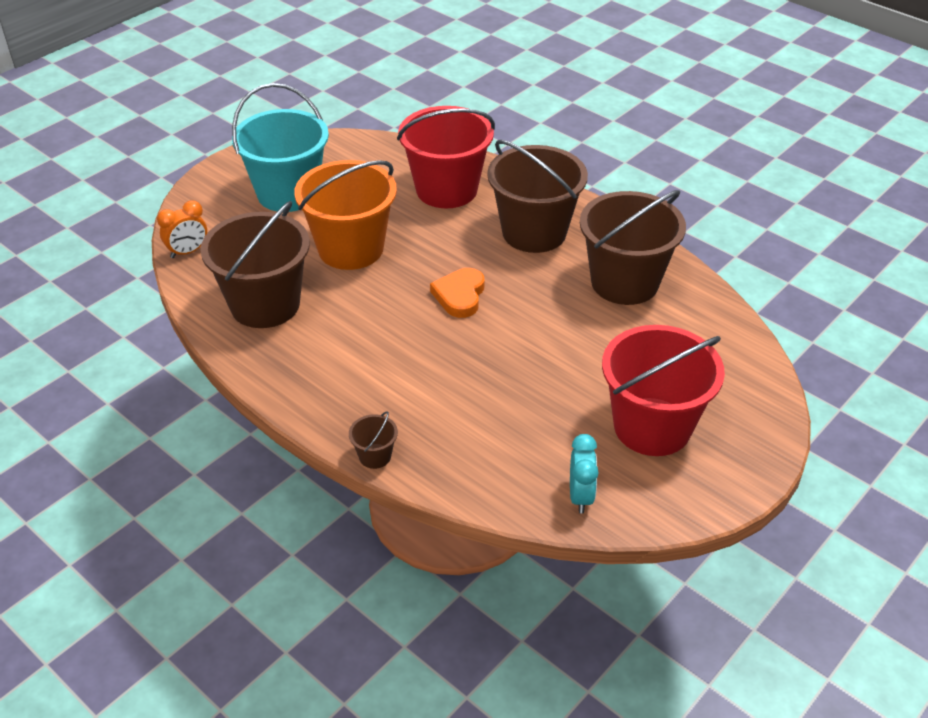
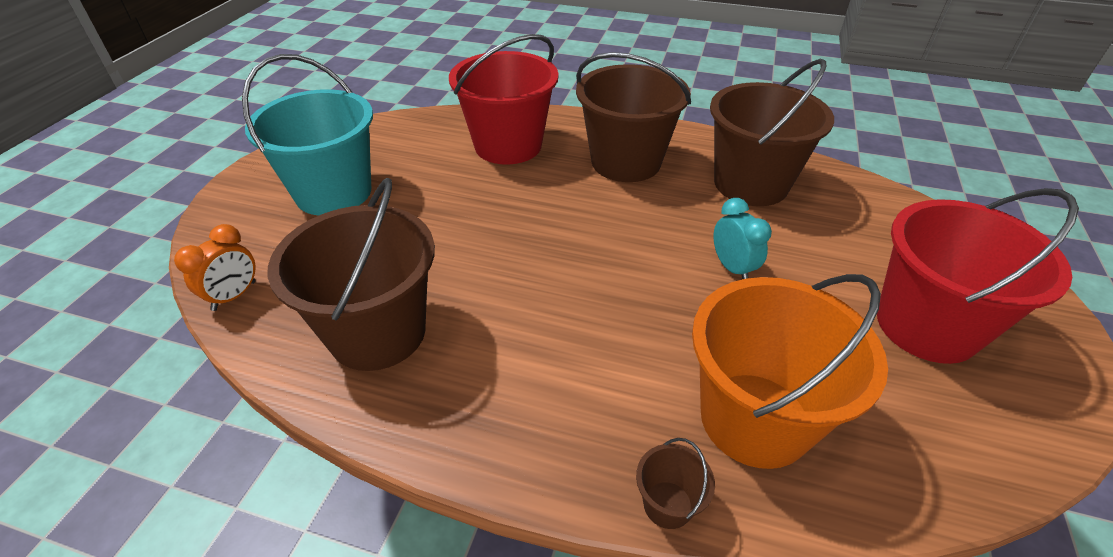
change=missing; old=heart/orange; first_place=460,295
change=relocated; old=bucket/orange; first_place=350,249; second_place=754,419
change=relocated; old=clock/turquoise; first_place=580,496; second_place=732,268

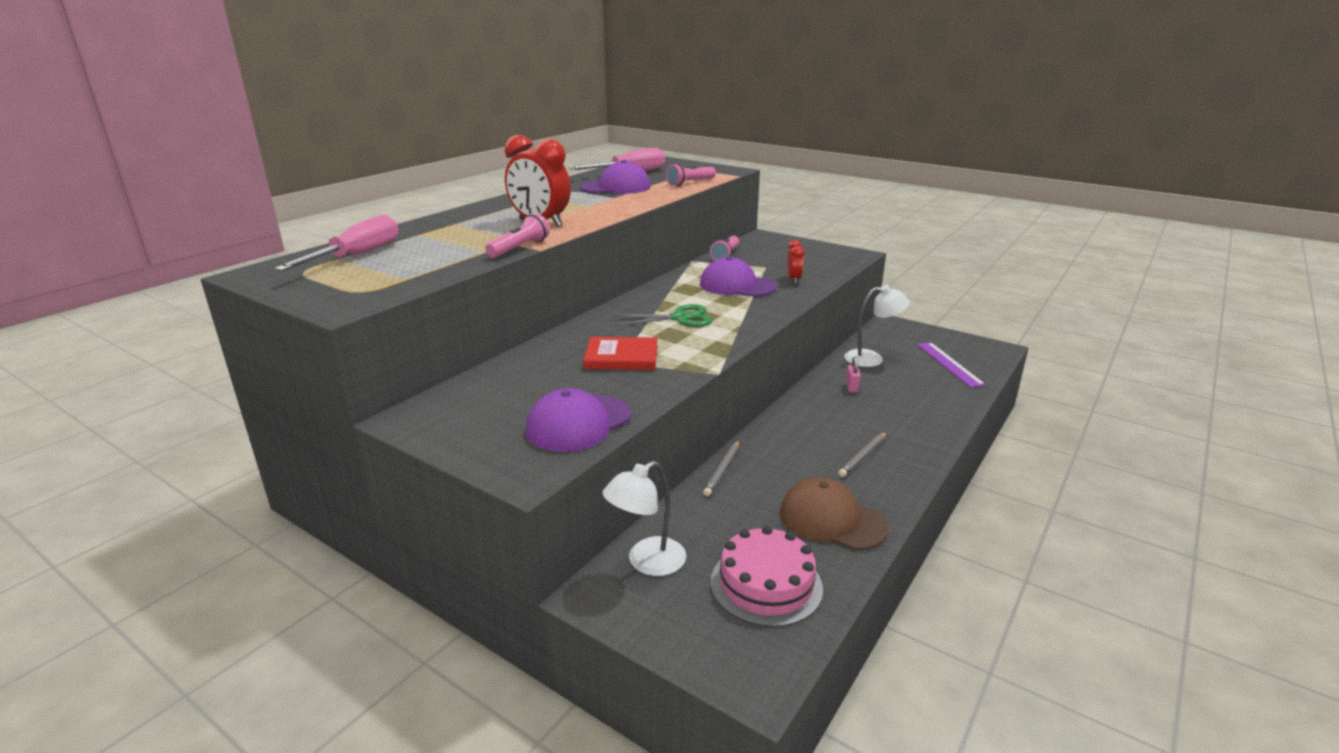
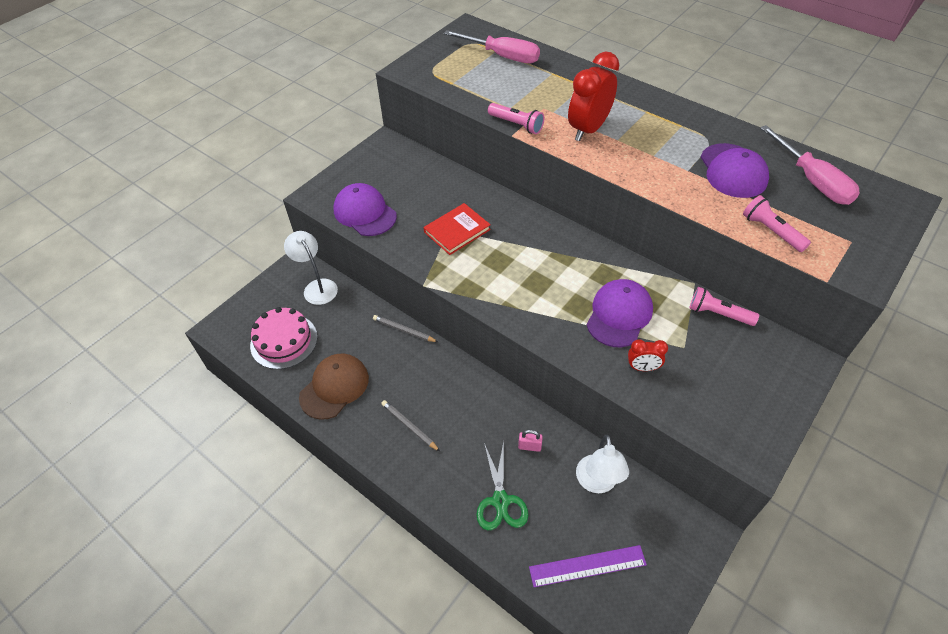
change=relocated; old=scissors/green; first_place=680,318; second_place=501,501
change=spun; old=book/red; first_place=621,357; second_place=457,231; degrees=45

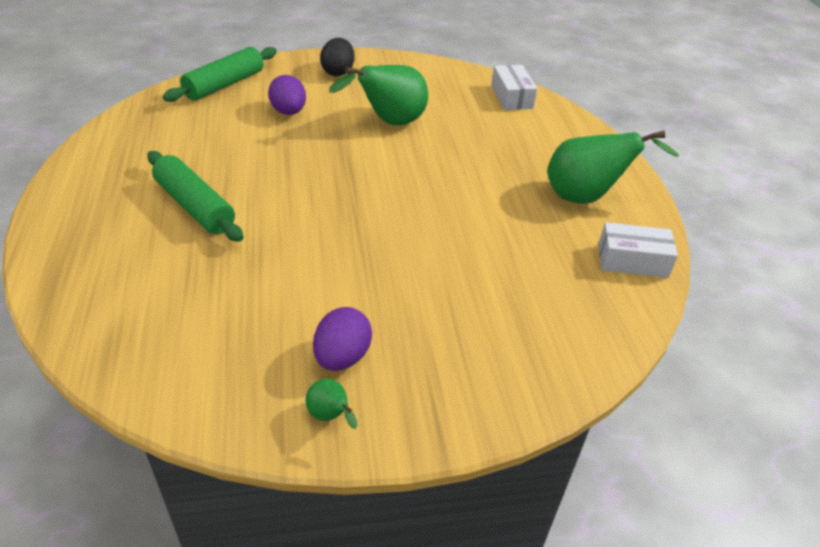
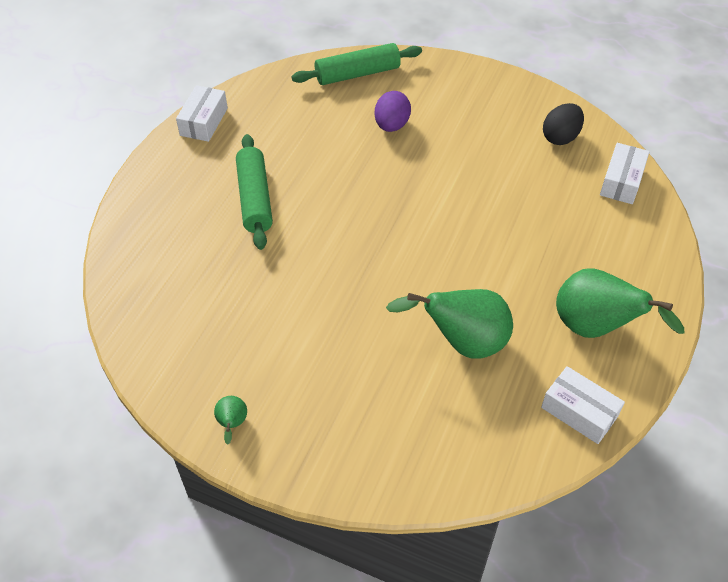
change=missing; old=egg/purple; first_place=342,357
change=appeared; new=box/white; second_place=204,122
change=relocated; old=egg/black; first_place=338,72; second_place=560,137
change=relocated; old=pear/green; first_place=389,123; second_place=462,342

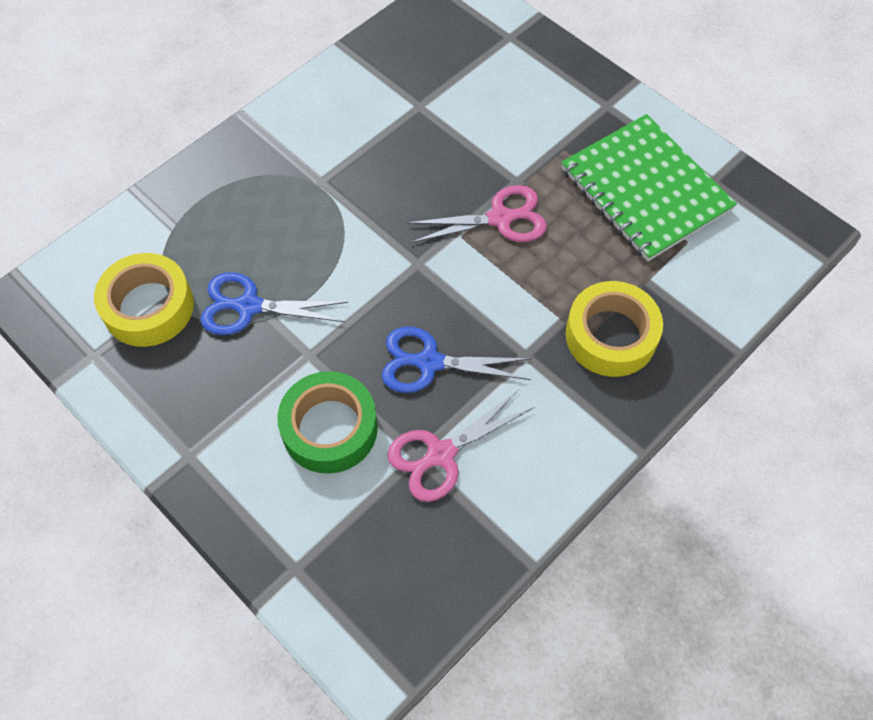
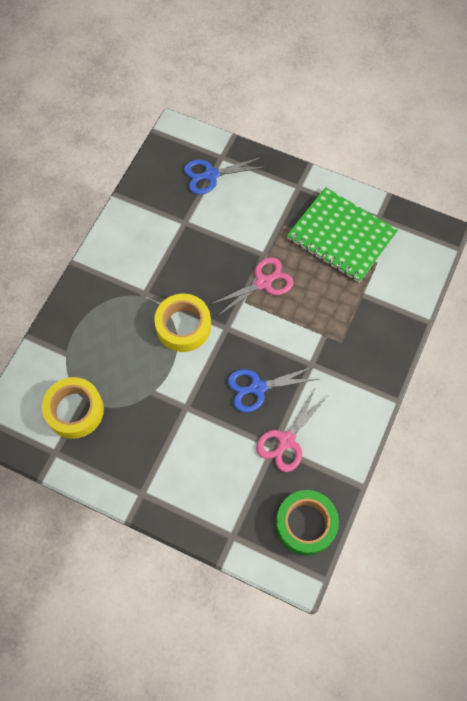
change=relocated; old=scissors/blue; first_place=248,306; second_place=210,175
change=relocated; old=tape/green; first_place=329,428; second_place=305,524
change=relocated; old=tape/yellow; first_place=610,336; second_place=183,326

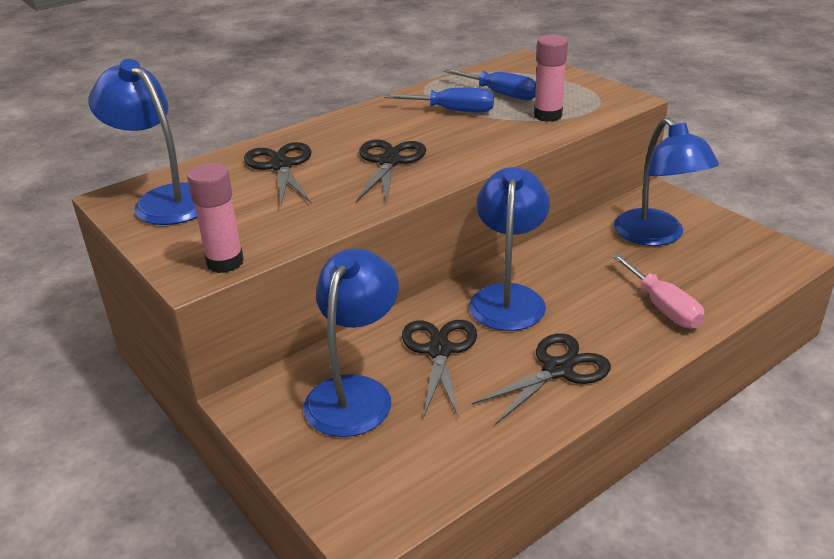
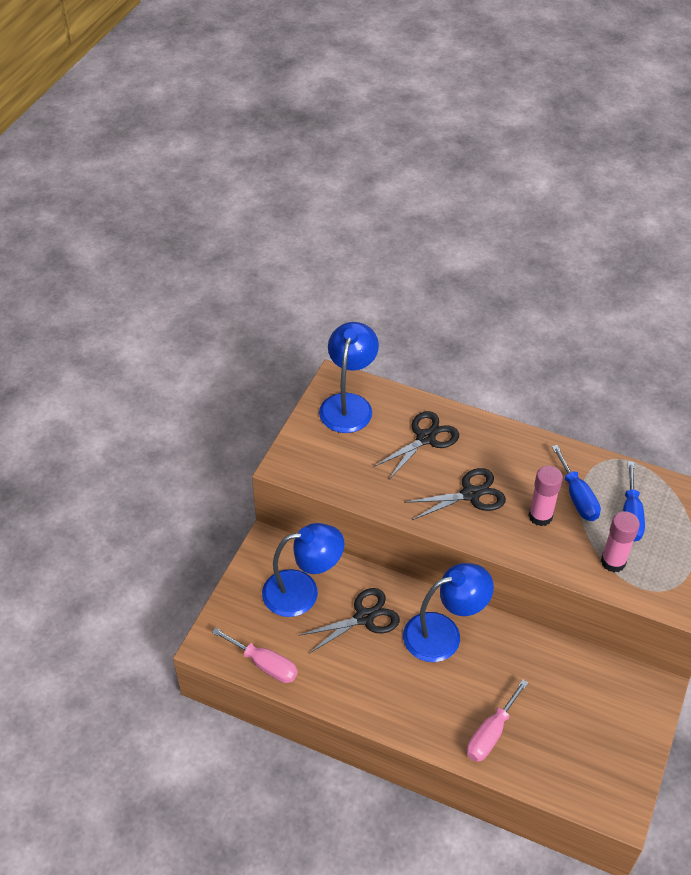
change=missing; old=scissors/black; first_place=557,369
change=missing; old=lamp/blue; first_place=656,236
change=appeared; new=screwdriver/pink; second_place=264,664
change=relocated; old=glue stick/pink; first_place=225,262; second_place=540,516

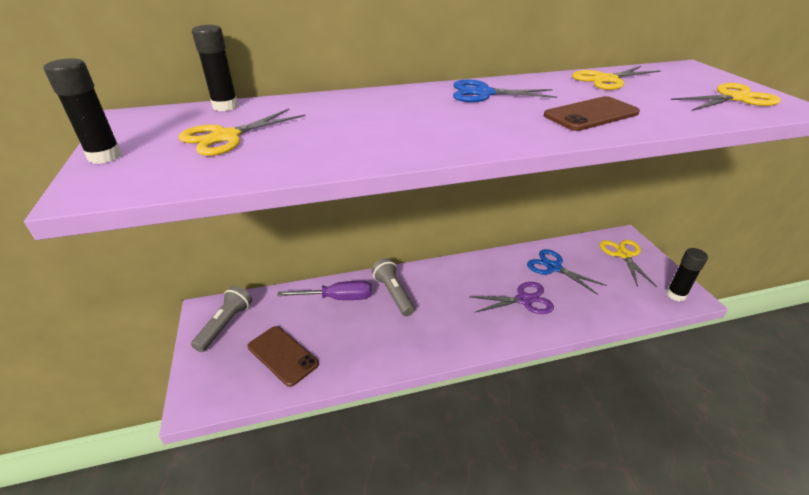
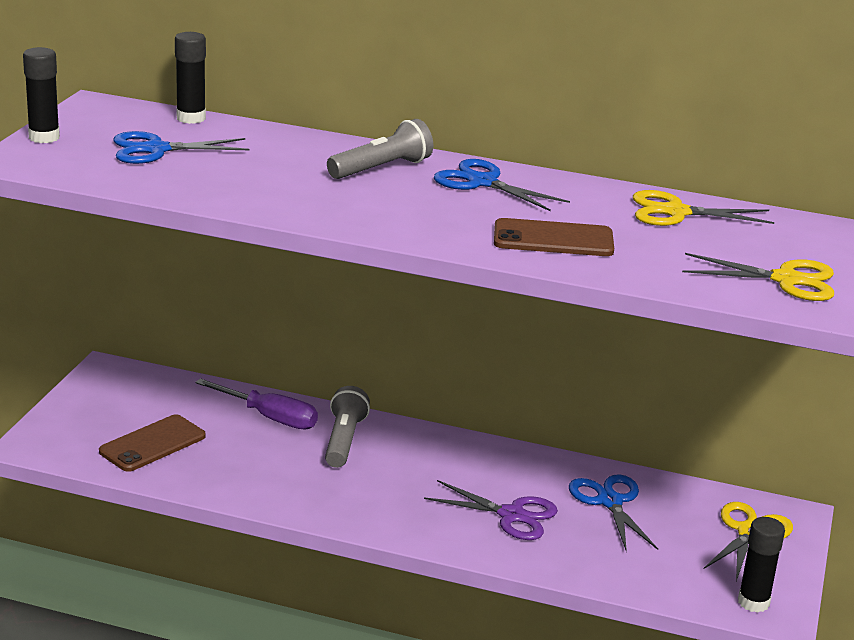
change=relocated; old=flashlight/grey; first_place=225,325; second_place=382,169
change=colour; old=scissors/yellow; new=scissors/blue; first_place=226,137; second_place=156,149
change=spun; old=phone/brown; first_place=282,355; second_place=152,444; degrees=60

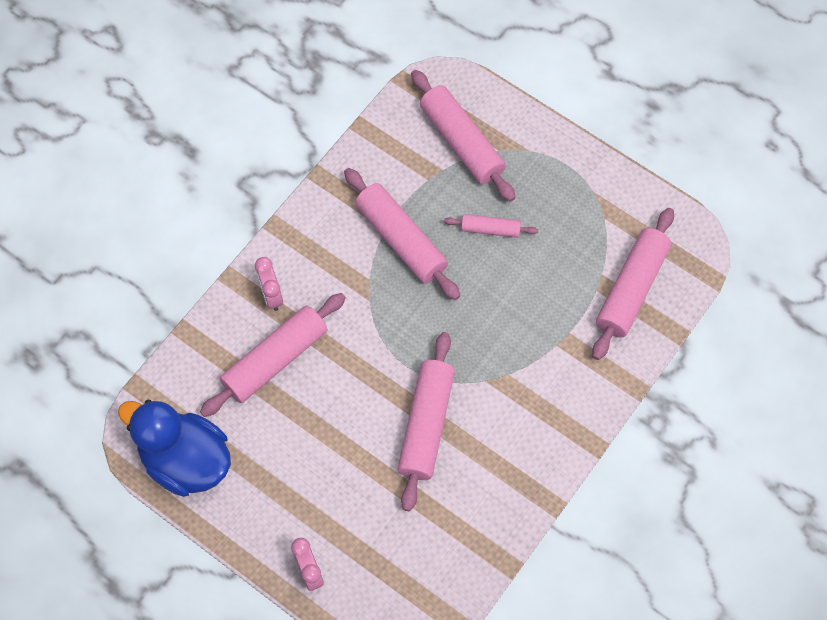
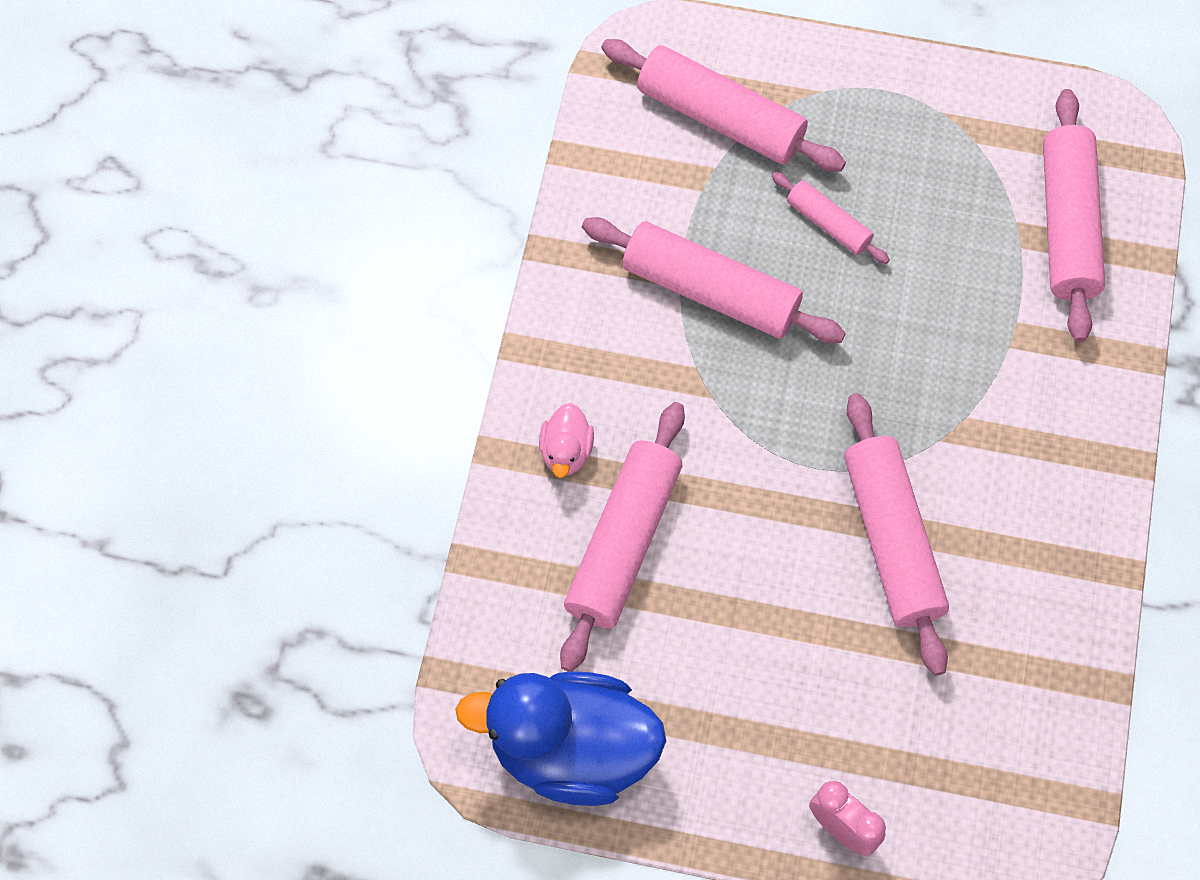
change=exchanged; old=clock/pink; new=duck/pink; first_place=271,295; second_place=566,451
change=spun; old=rolling pin/pink; first_place=490,229; second_place=828,224; degrees=60

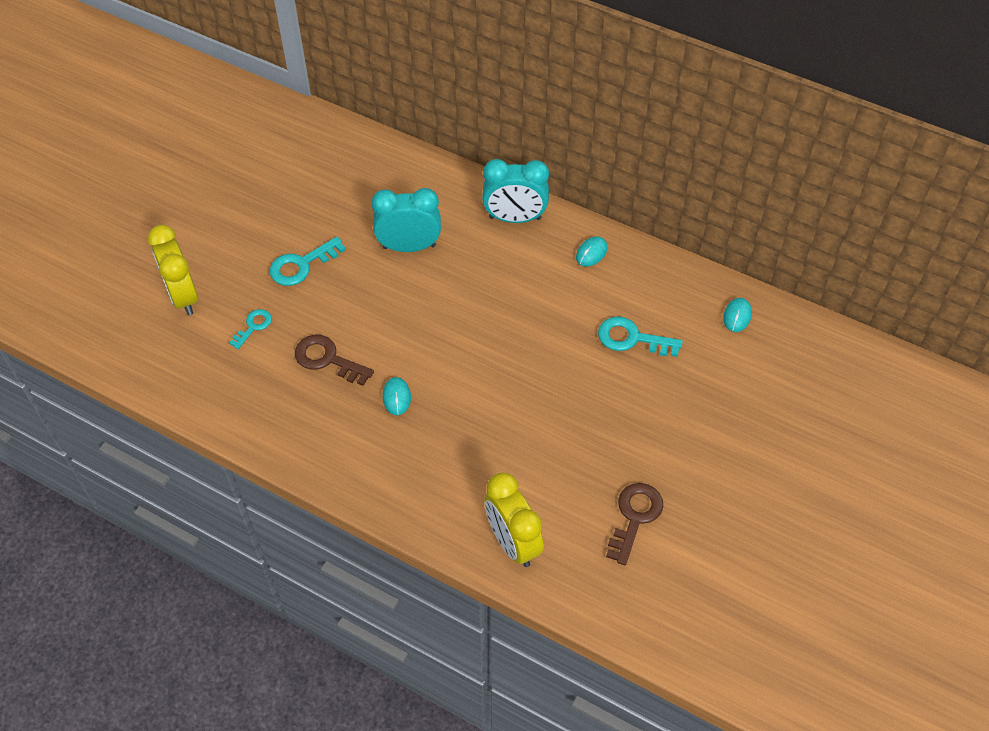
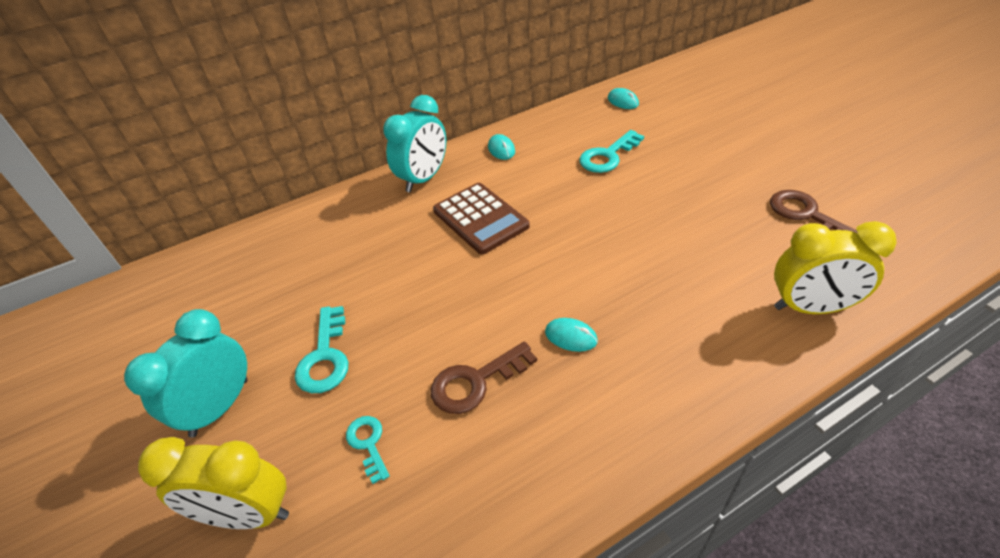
change=appeared; new=calculator/brown; second_place=480,218
change=relocated; old=clock/turquoise; first_place=409,246; second_place=220,407

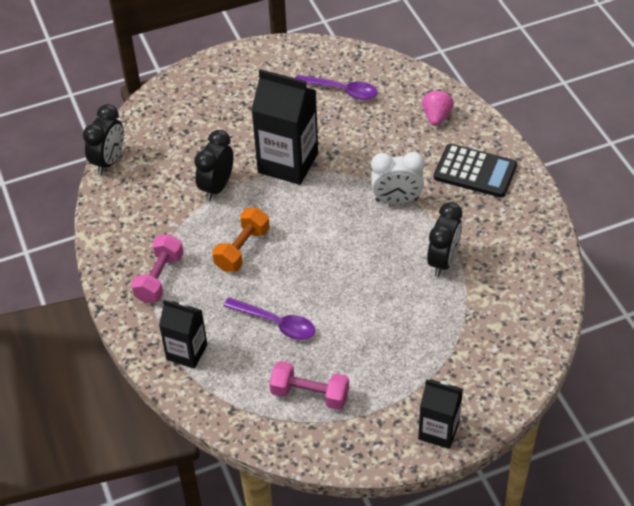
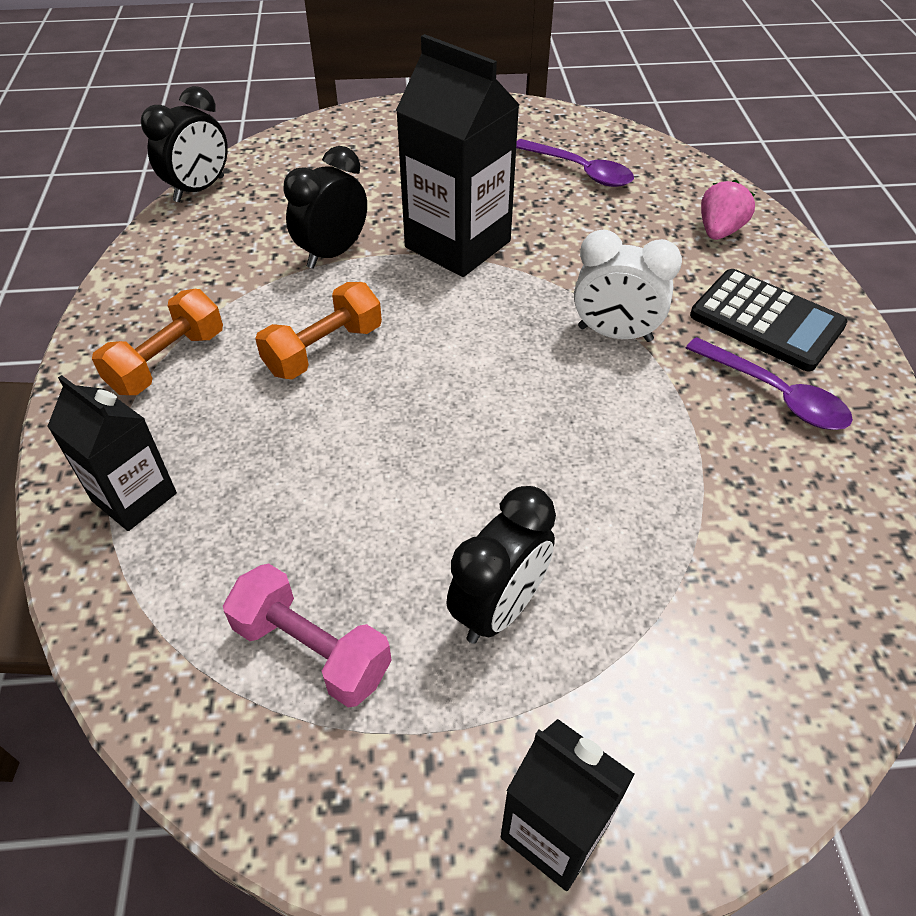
change=relocated; old=spoon/purple; first_place=276,323; second_place=775,395
change=relocated; old=clock/black; first_place=443,261; second_place=499,608
change=colour; old=dumbbell/pink; new=dumbbell/orange; first_place=159,278; second_place=168,362

